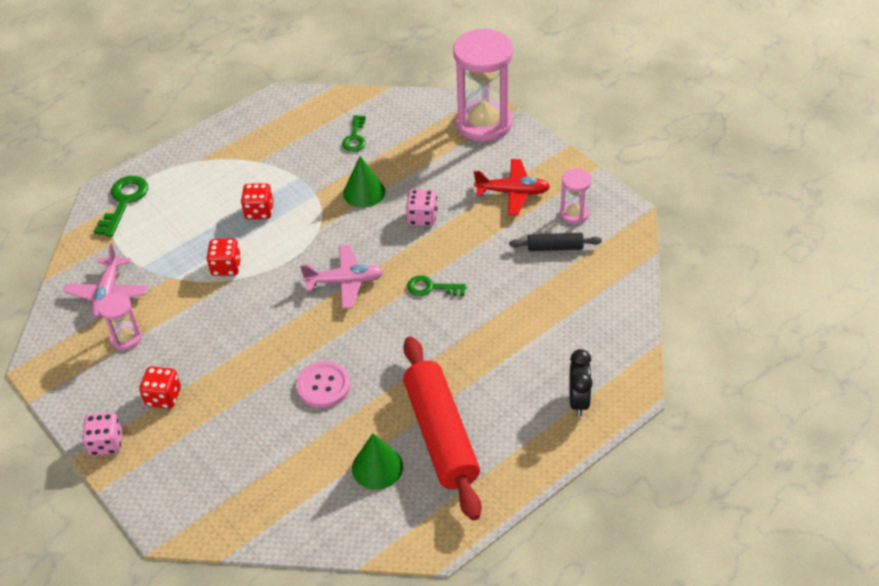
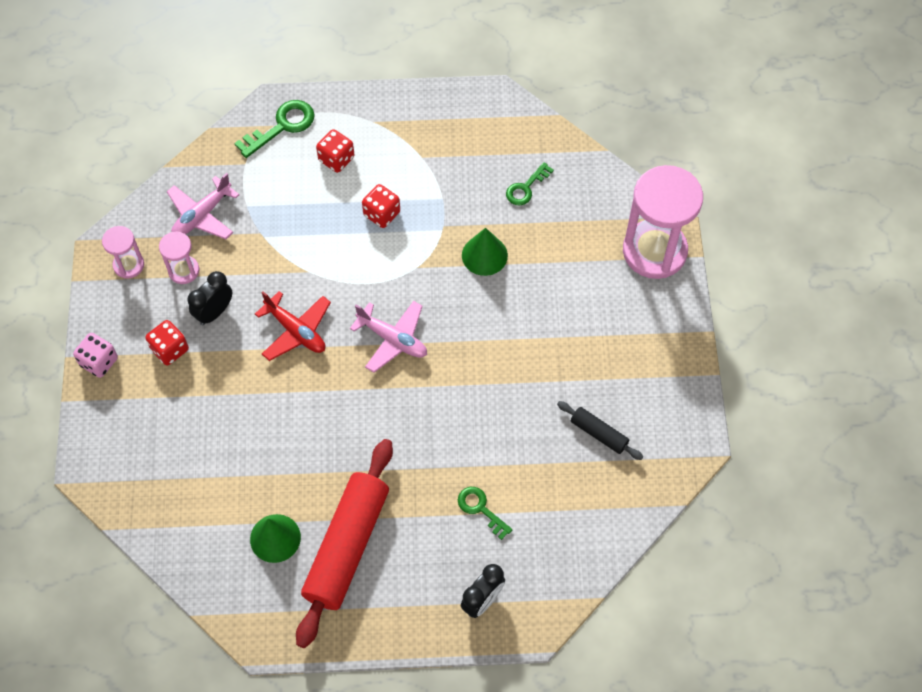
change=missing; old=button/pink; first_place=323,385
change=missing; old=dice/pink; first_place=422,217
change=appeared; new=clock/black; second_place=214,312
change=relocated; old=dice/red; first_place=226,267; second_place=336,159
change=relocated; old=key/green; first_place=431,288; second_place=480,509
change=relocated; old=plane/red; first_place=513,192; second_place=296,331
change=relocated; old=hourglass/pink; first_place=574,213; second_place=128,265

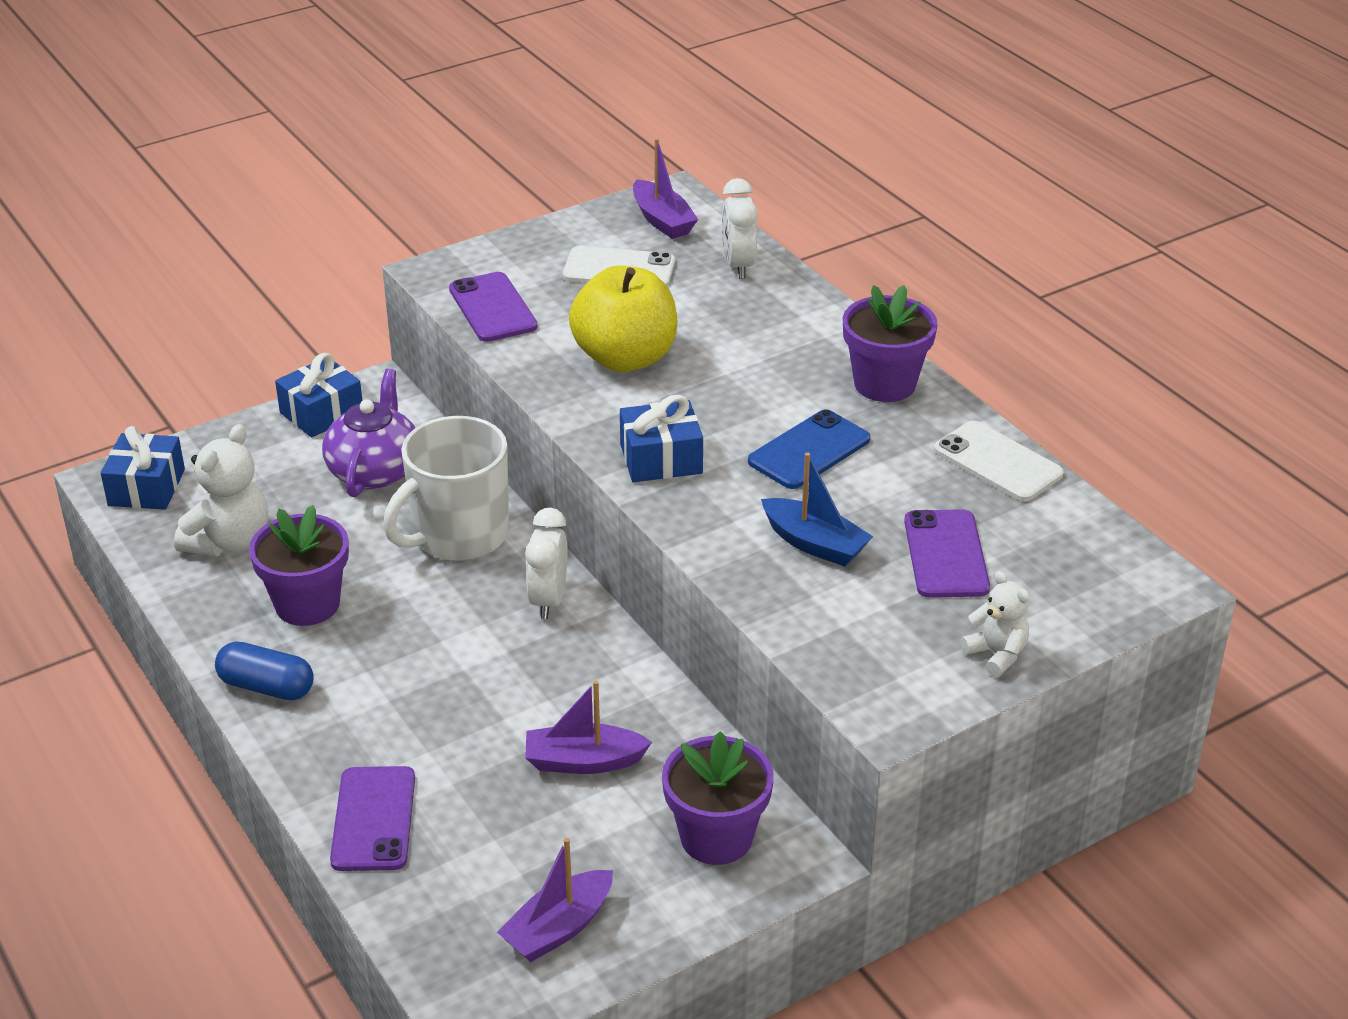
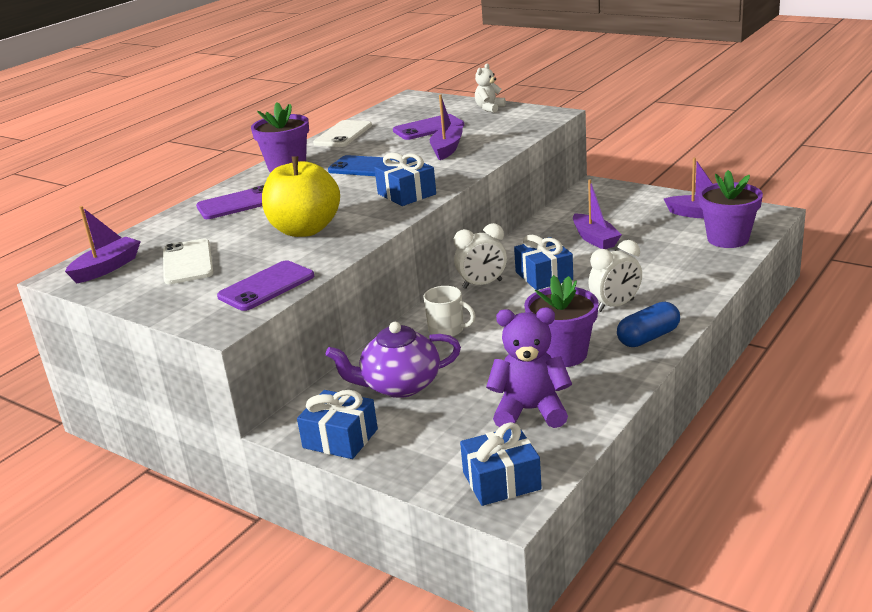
change=appeared; new=gift/blue; second_place=544,276
change=relocated; old=phone/purple; first_place=373,819; second_place=237,204
change=relocated; old=flower pot/purple; first_place=716,837; second_place=728,239
change=relocated; old=clock/white; first_place=738,265; second_place=615,306
change=colour; old=teddy bear/white; new=teddy bear/purple; first_place=229,541; second_place=530,411
change=colour; old=boat/blue; new=boat/purple; first_place=814,544; second_place=447,149
change=spun; old=capsule/blue; first_place=266,687; second_place=648,337; degrees=60
change=size; old=mug/white; first_place=458,535; second_place=447,330; factor=0.51

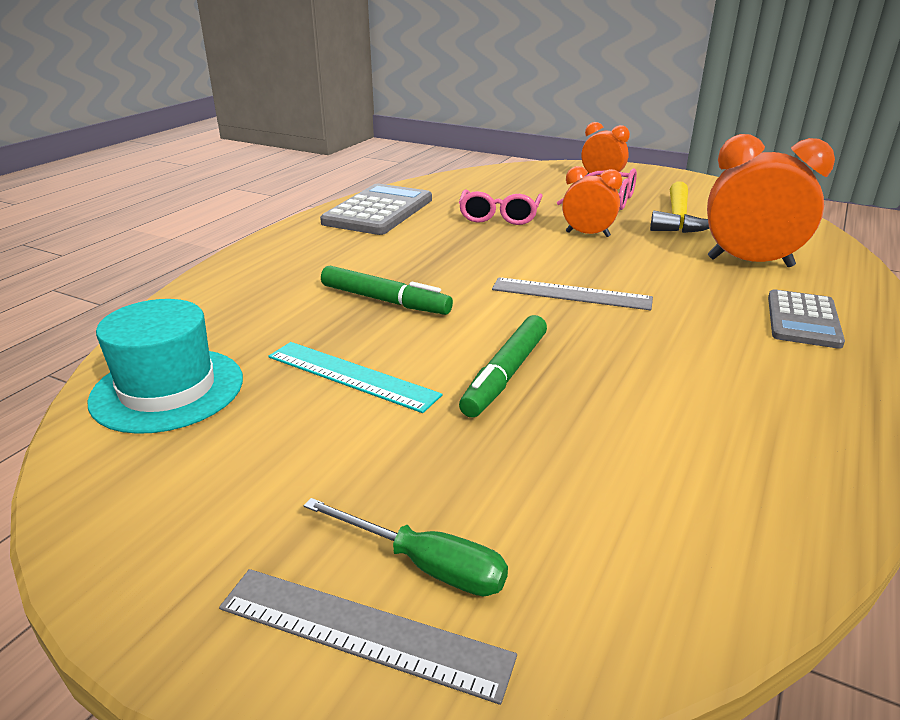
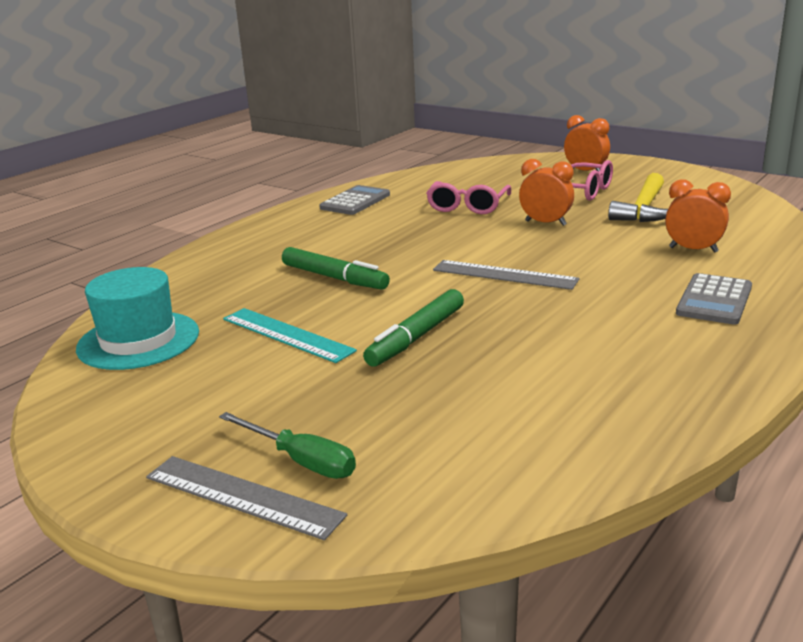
change=size; old=calculator/grey; first_place=378,211; second_place=355,201; factor=0.64
change=size; old=clock/orange; first_place=750,262; second_place=693,250; factor=0.59

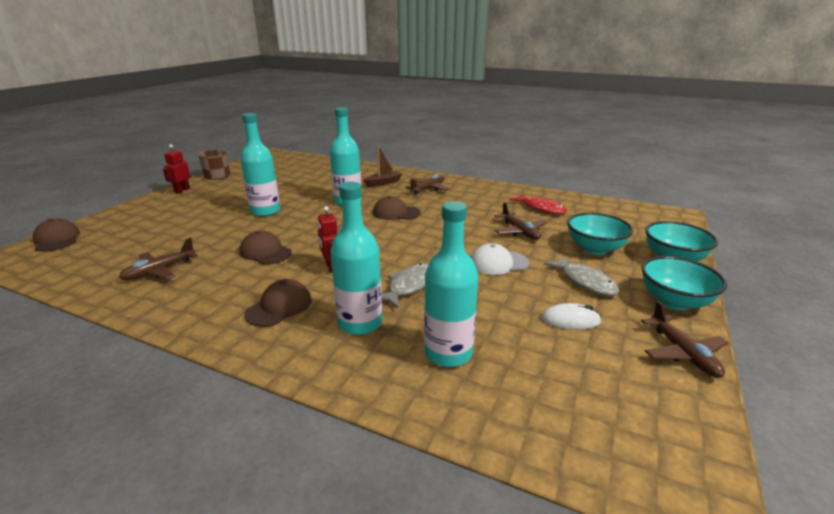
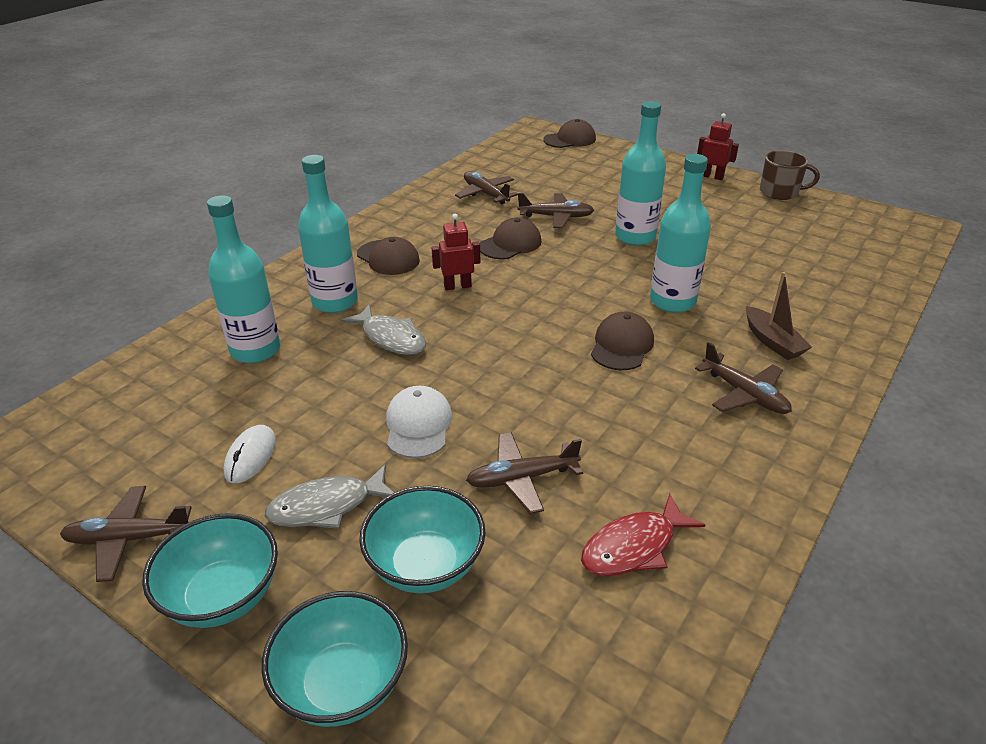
change=appeared; new=plane/brown; second_place=556,217

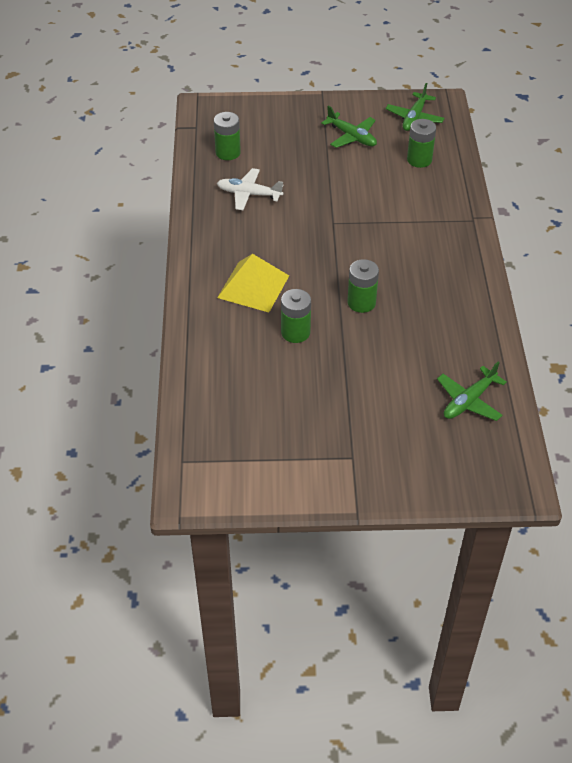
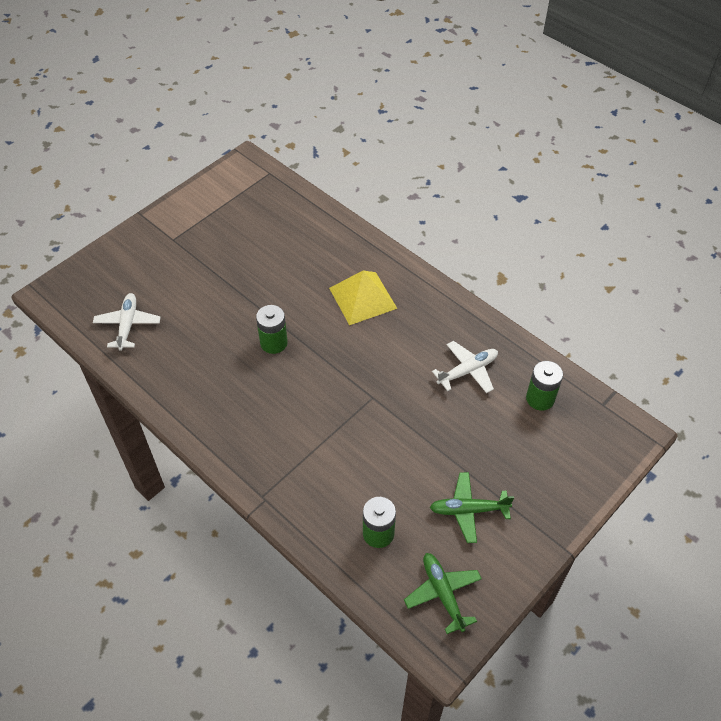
change=missing; old=battery/green; first_place=295,332
change=colour; old=plane/green; new=plane/white; first_place=469,401; second_place=128,325

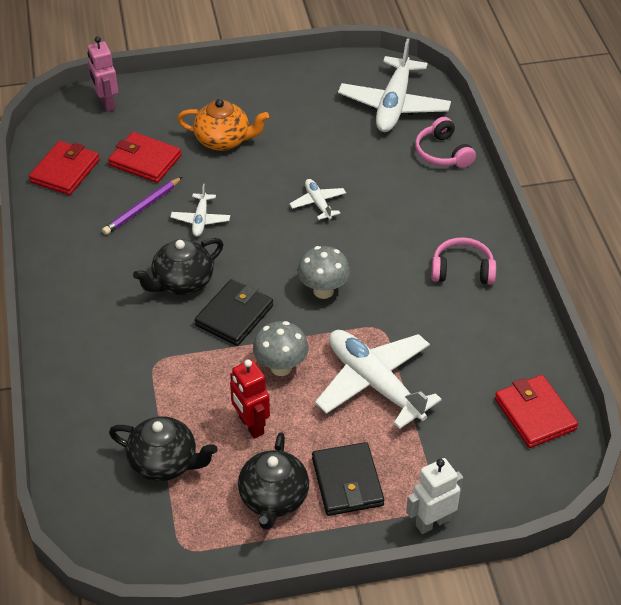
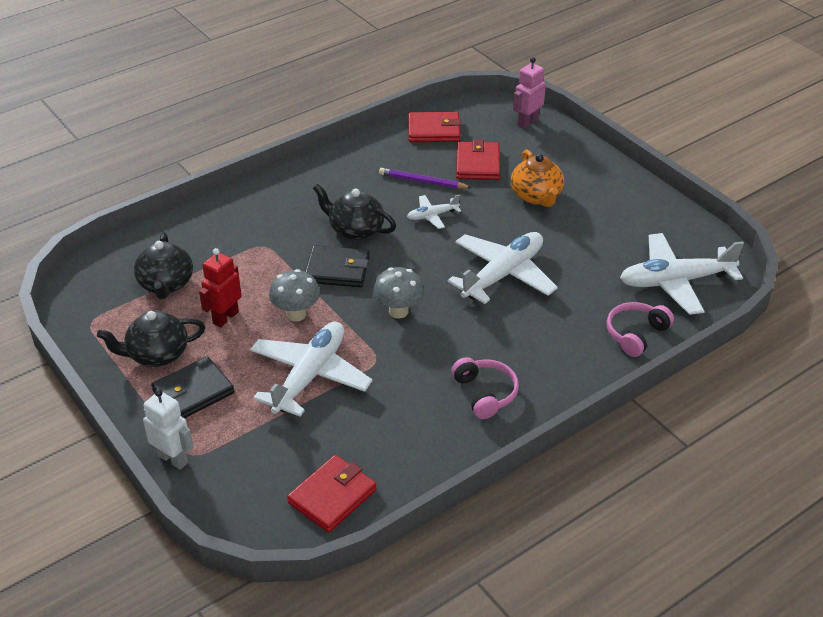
change=size; old=plane/white; first_place=318,203; second_place=503,275; factor=2.07

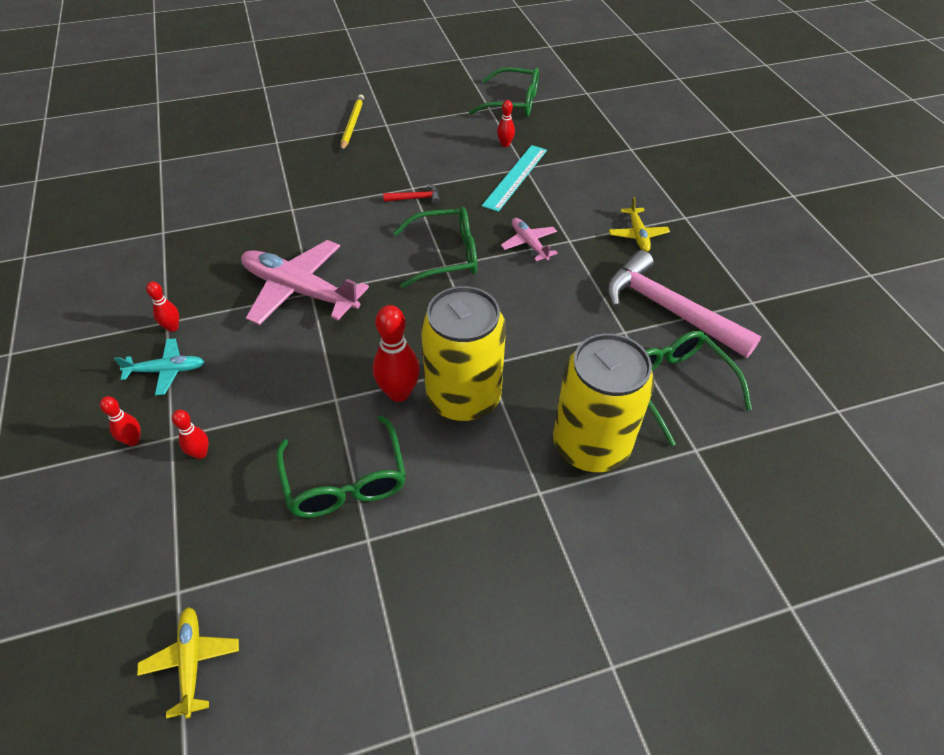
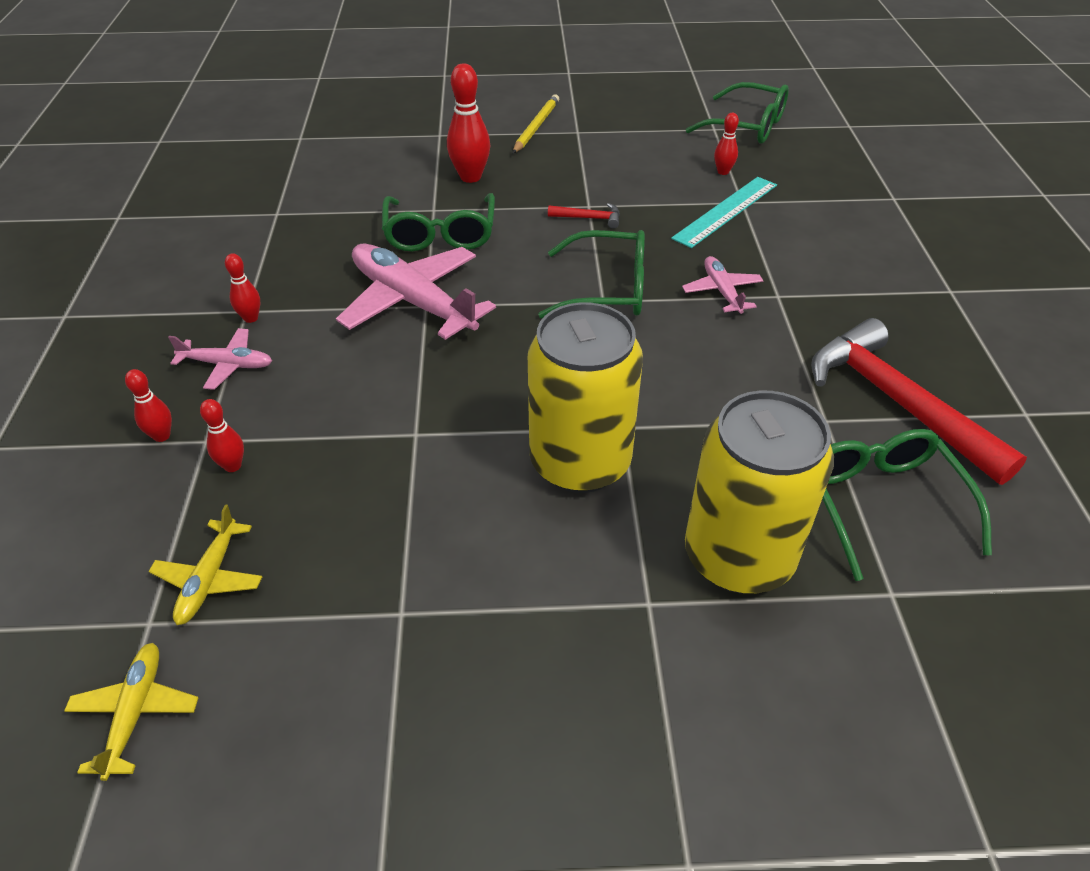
change=relocated; old=glasses/green; first_place=345,480; second_place=440,234
change=relocated; old=bowling pin/red; first_place=399,393; second_place=470,177
change=relocated; old=plane/yellow; first_place=637,235; second_place=210,578
change=colour; old=plane/turquoise; new=plane/pink; first_place=166,371; second_place=227,365
change=colour; old=hammer/pink; new=hammer/red; first_place=667,309; second_place=896,402

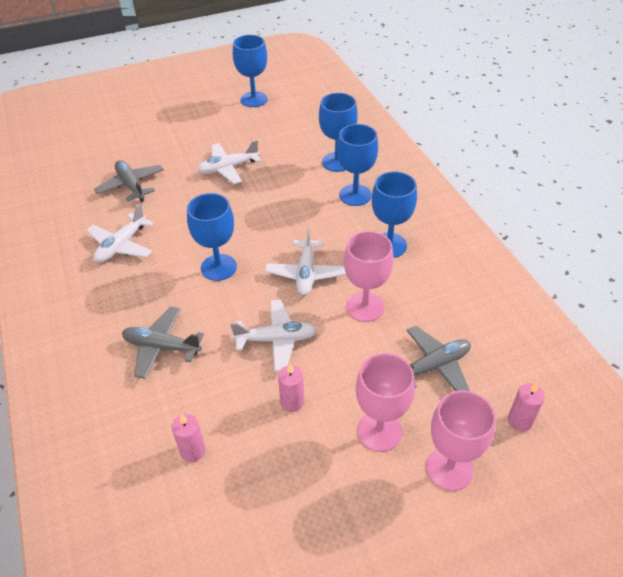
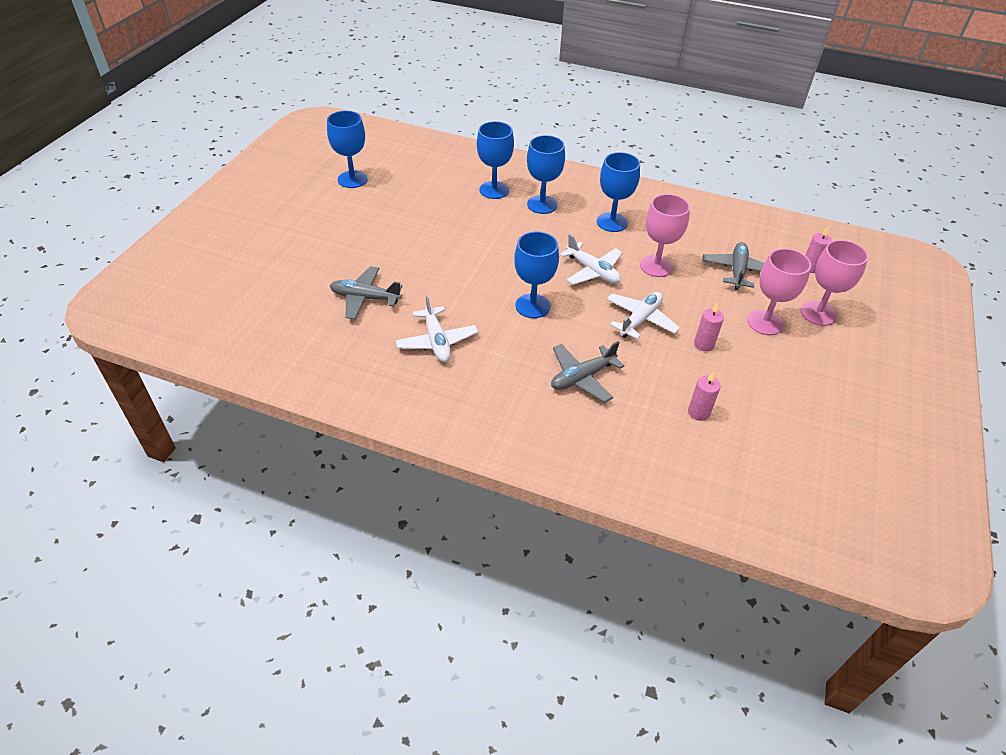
change=missing; old=plane/white; first_place=228,168

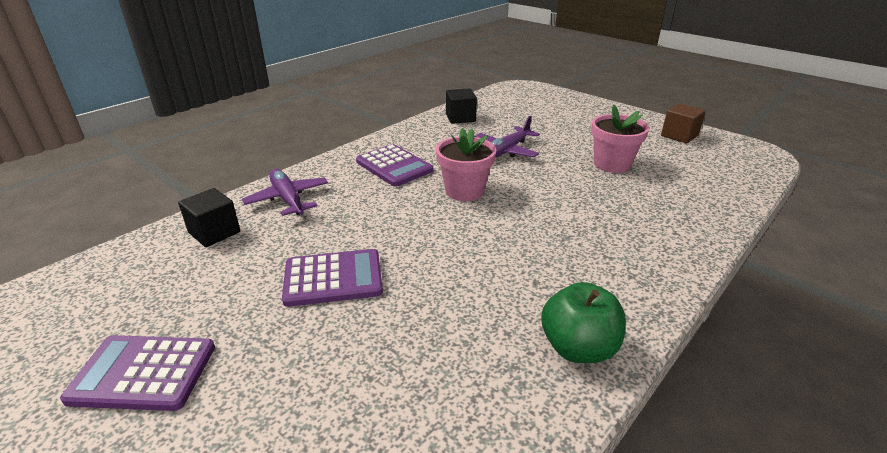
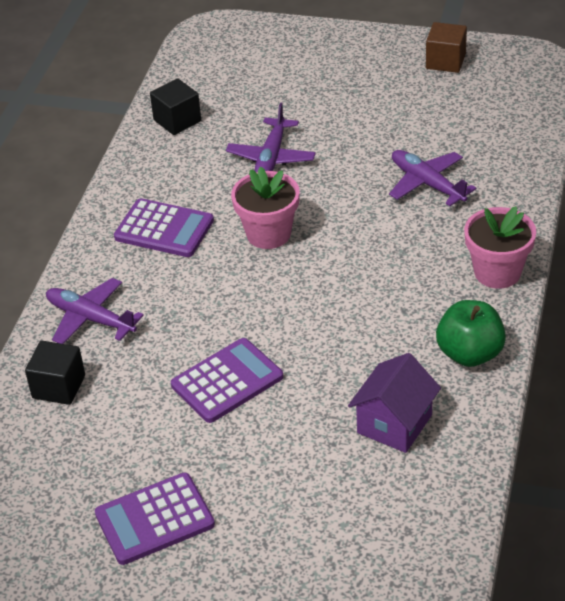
change=appeared; new=house/purple; second_place=394,424
change=appeared; new=plane/purple; second_place=427,184
change=relocated; old=flower pot/pink; first_place=612,164; second_place=497,272

